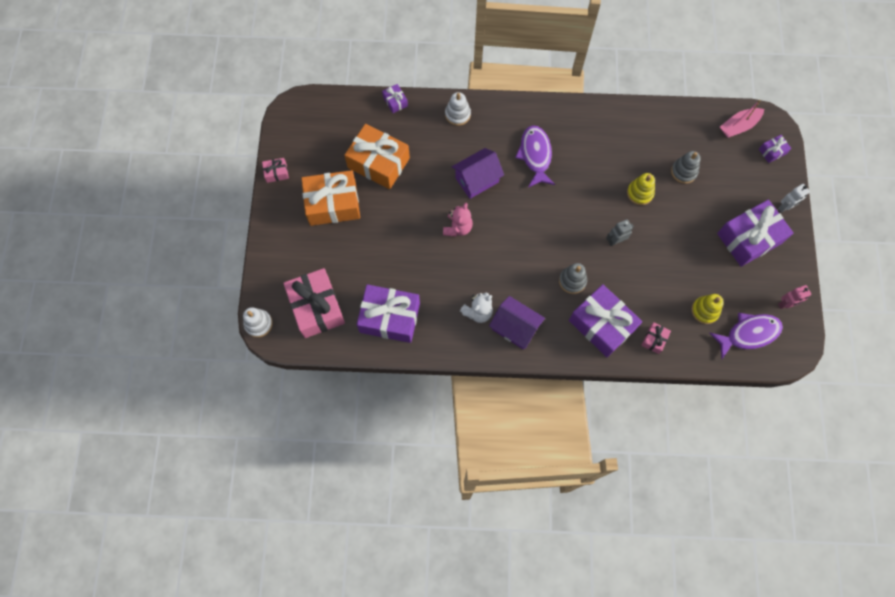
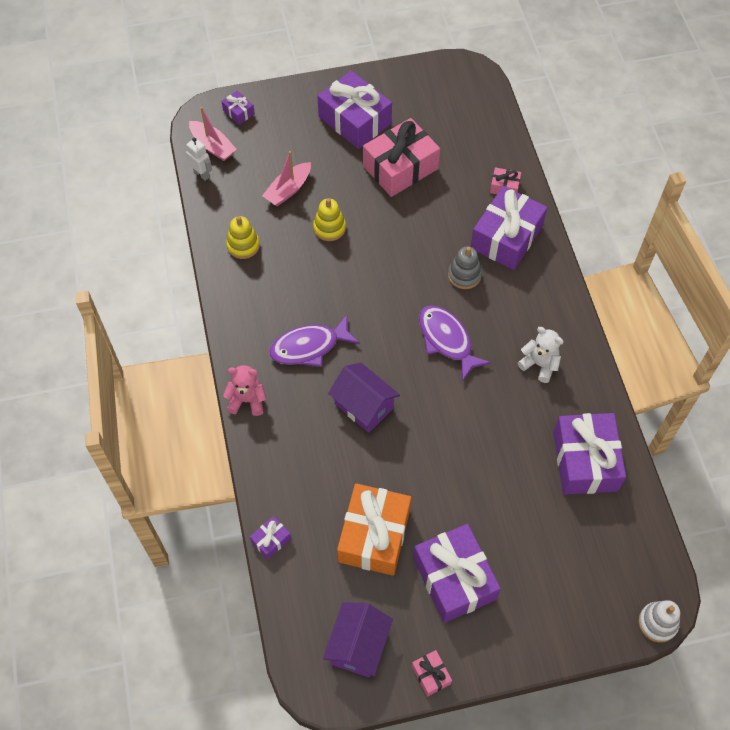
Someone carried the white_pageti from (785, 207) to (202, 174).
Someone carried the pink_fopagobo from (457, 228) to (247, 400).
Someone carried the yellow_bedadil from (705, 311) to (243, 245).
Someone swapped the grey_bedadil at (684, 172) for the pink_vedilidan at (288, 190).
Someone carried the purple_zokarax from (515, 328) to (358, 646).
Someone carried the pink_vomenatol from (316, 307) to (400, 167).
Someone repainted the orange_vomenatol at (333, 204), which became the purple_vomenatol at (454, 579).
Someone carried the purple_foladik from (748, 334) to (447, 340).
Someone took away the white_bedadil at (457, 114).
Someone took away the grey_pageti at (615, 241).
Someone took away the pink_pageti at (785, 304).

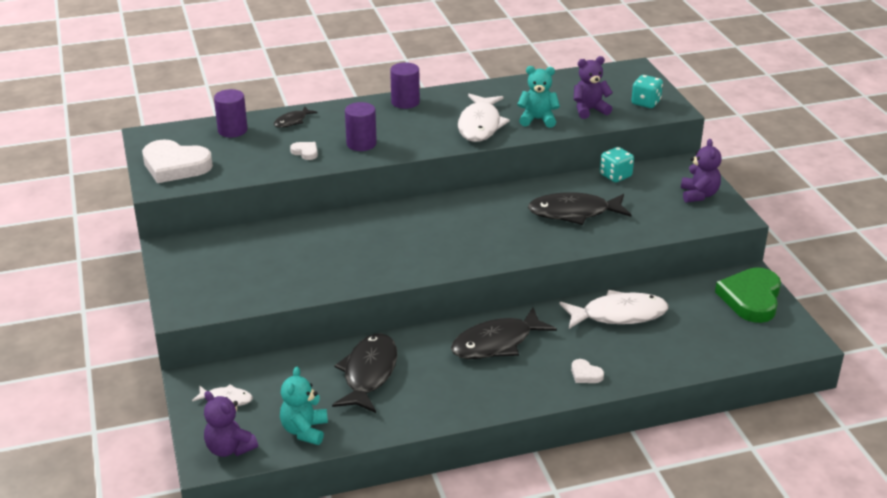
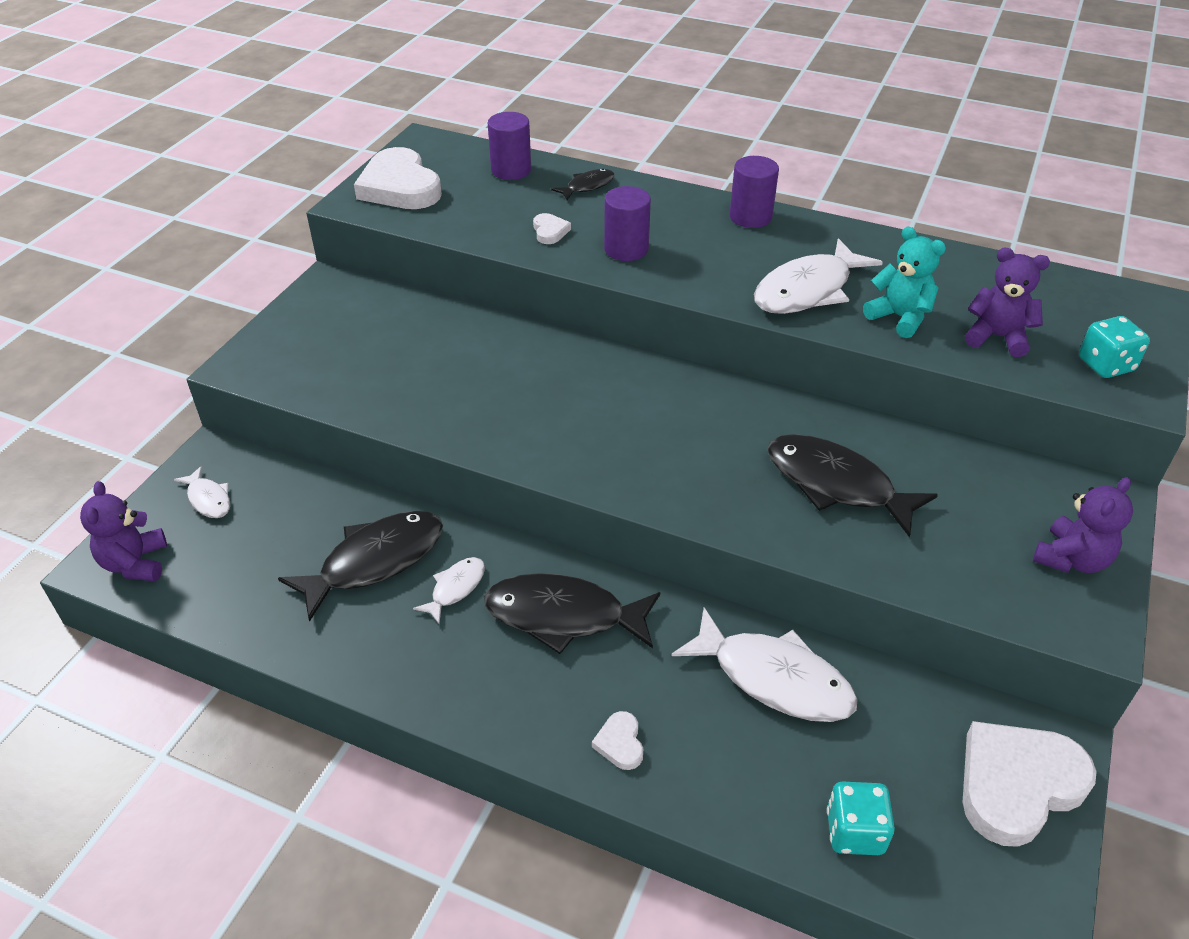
Someone put down the white_foladik at (455, 588).
Someone rotated the black_foladik at (292, 121) by 150 degrees clockwise.
Someone carried the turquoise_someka from (615, 176) to (854, 831).
Someone repainted the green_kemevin at (751, 298), which became the white_kemevin at (1017, 785).
Someone took away the turquoise_fopagobo at (304, 430).

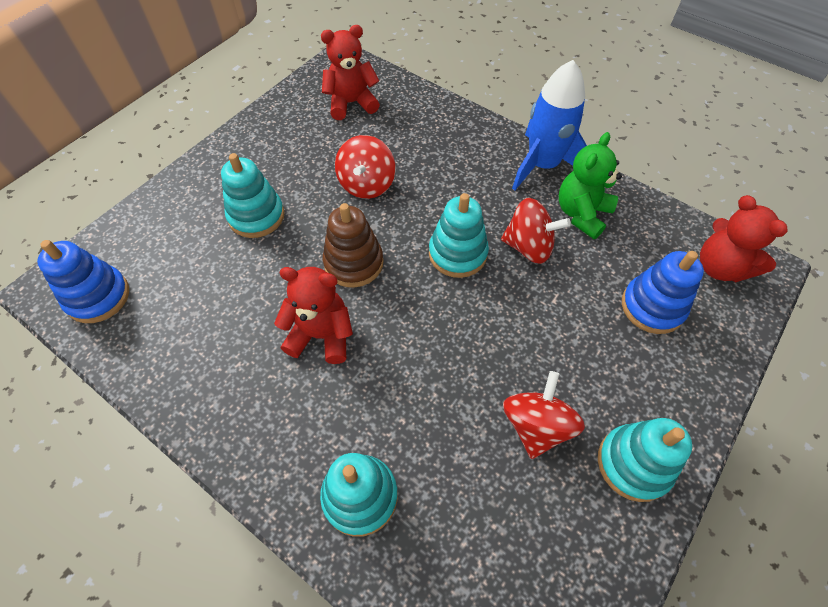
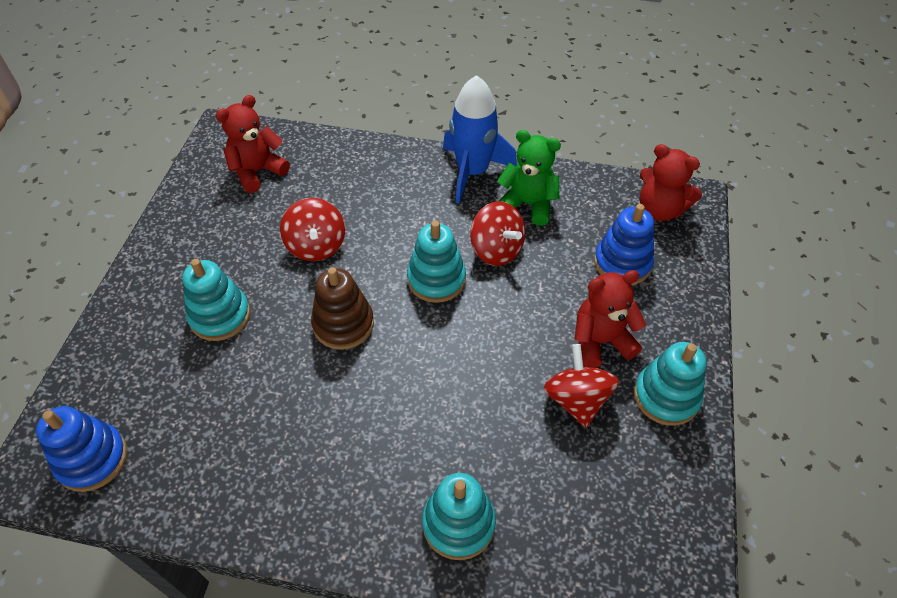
Someone rotated the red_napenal at (529, 247) by 60 degrees clockwise.
Someone rotated the green_fopagobo at (582, 214) by 105 degrees clockwise.
Someone carried the red_fopagobo from (321, 335) to (600, 341).

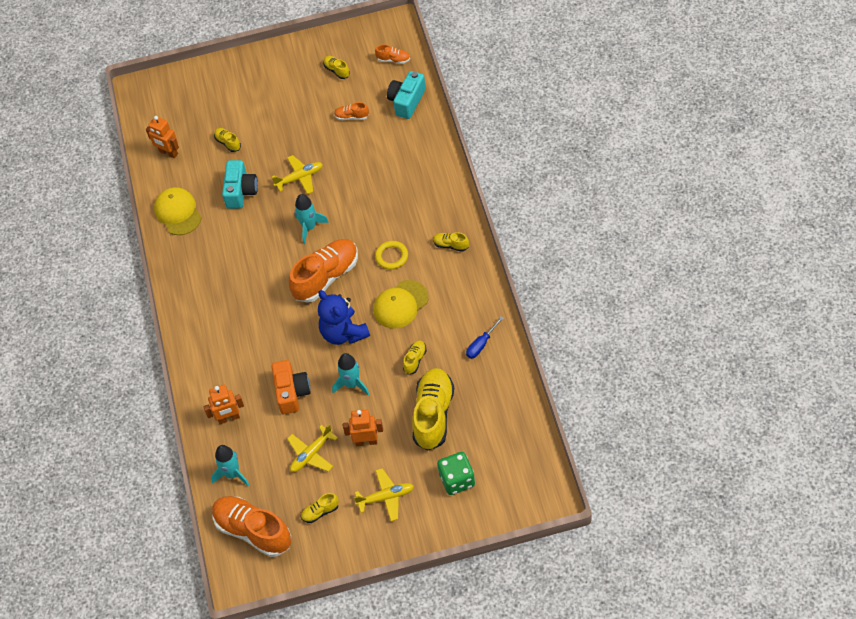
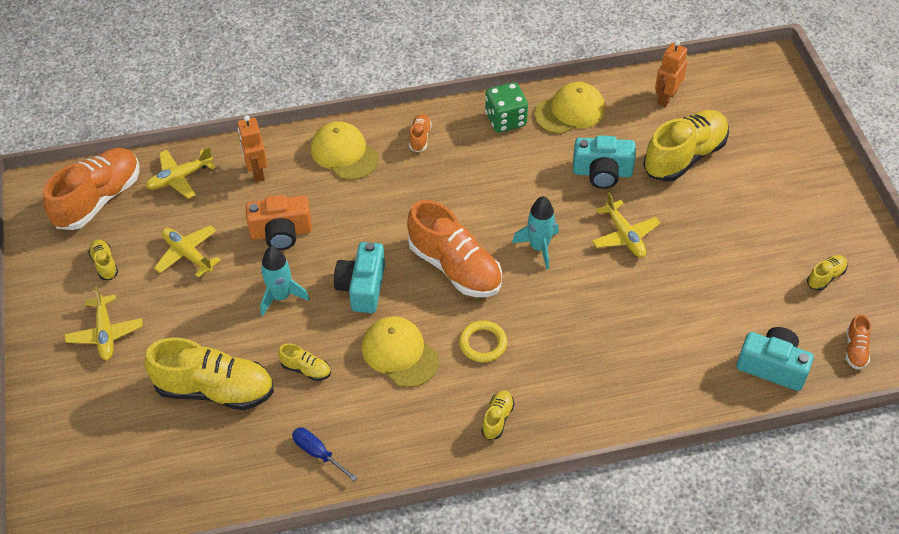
Someone swapped the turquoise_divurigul at (232, 474) for the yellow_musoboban at (180, 178).
Someone put down the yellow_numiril at (344, 153).
Someone swapped the blue_fopagobo at (343, 333) for the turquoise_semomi at (362, 287).
Someone carried the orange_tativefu from (351, 116) to (420, 138).
Someone carried the green_someka from (457, 480) to (505, 120).
Someone scaled the yellow_tativefu at (228, 143) by 2.24.
Someone took away the orange_pageti at (366, 441).

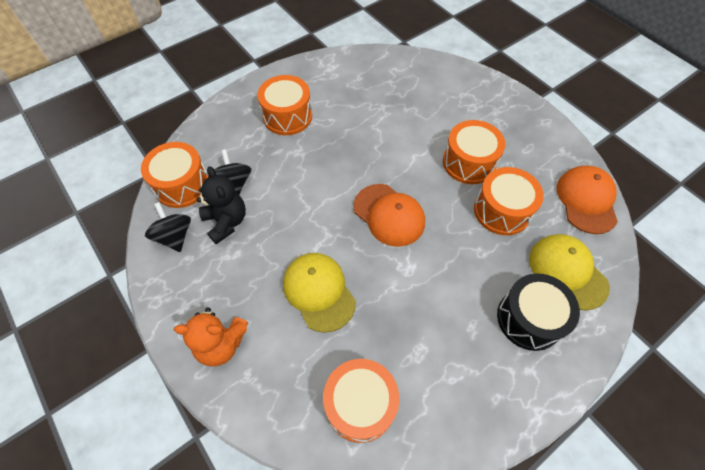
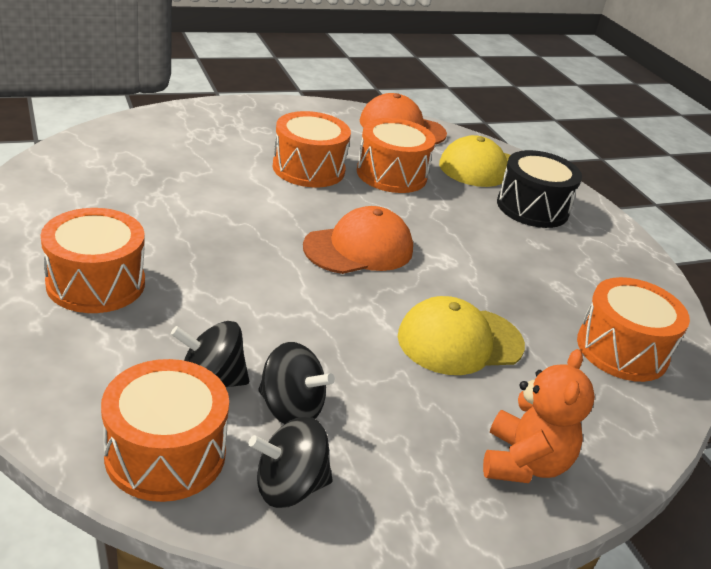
Someone swapped the black_fopagobo at (226, 222) for the black_napenal at (291, 409).

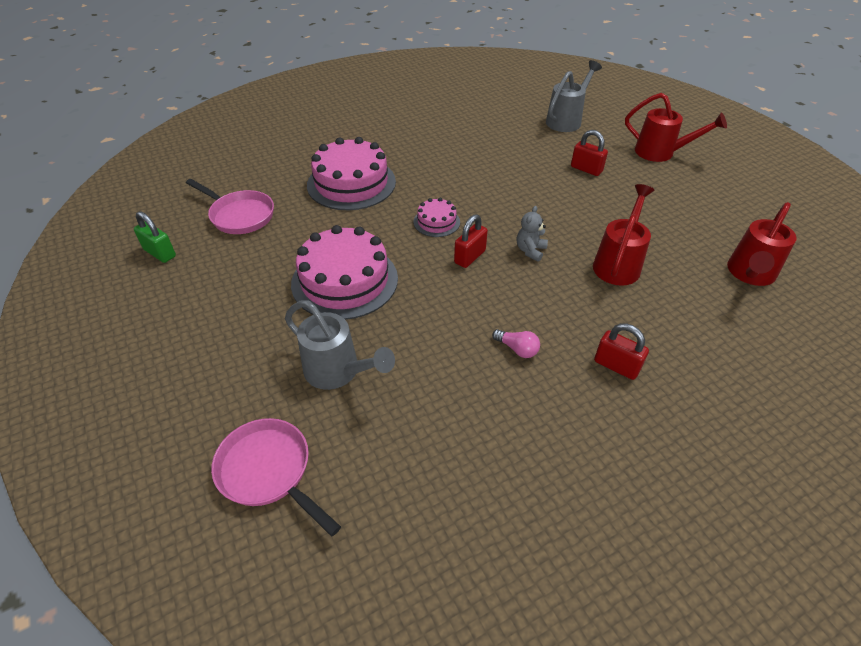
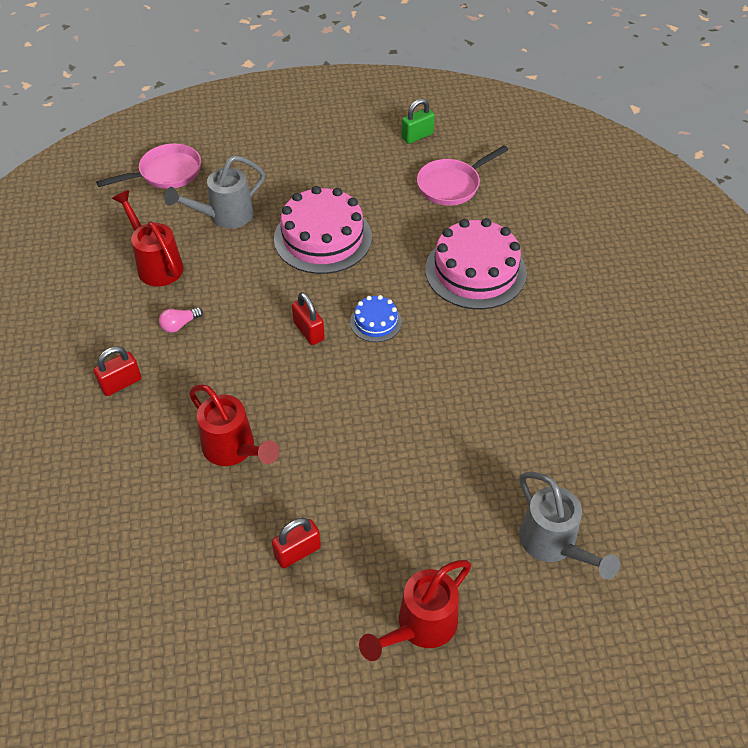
Someone carried the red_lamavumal from (749, 274) to (156, 264).
Someone carried the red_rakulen from (586, 169) to (297, 552).
Someone repainted the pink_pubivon at (436, 222), which became the blue_pubivon at (375, 322).
Someone took away the grey_fopagobo at (530, 250).

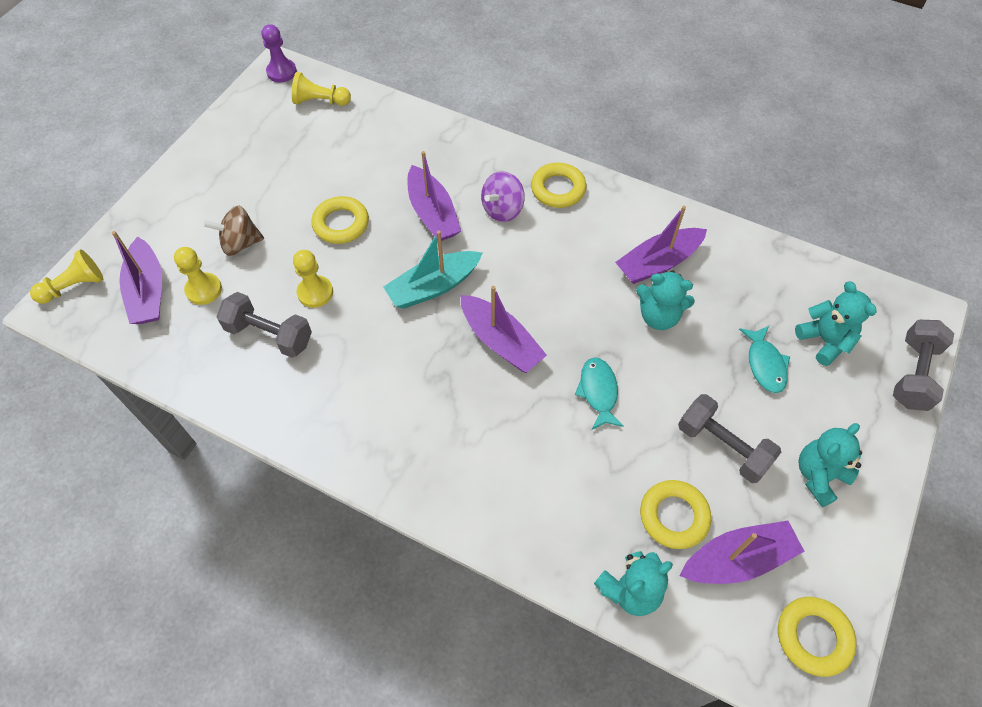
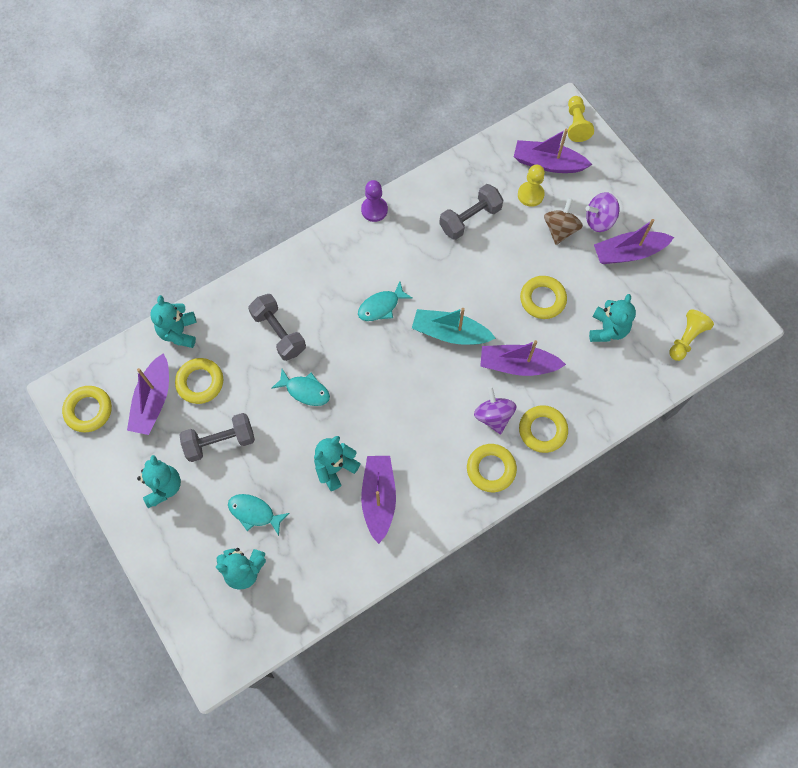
Someone carried the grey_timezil from (913, 374) to (279, 333).
Someone put down the turquoise_foladik at (381, 306).
Someone carried the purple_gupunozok from (281, 72) to (374, 210).
Someone rotated the turquoise_vedilidan at (433, 287) by 75 degrees counterclockwise.
Someone put down the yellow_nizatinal at (542, 430).
Someone put down the purple_napenal at (599, 220).
Someone put down the turquoise_fopagobo at (607, 329).
Someone carried the purple_vedilidan from (500, 341) to (628, 253).
Someone took away the yellow_gupunozok at (315, 292).

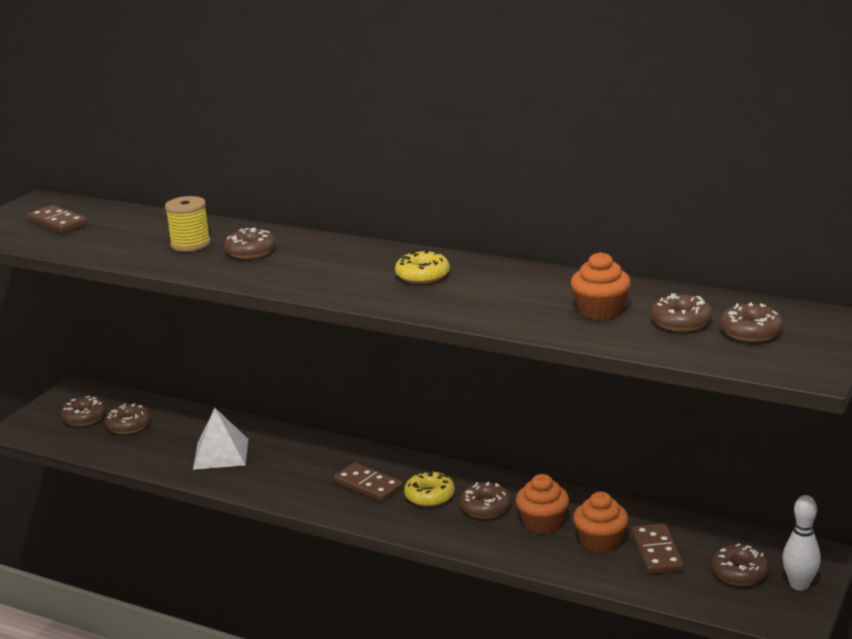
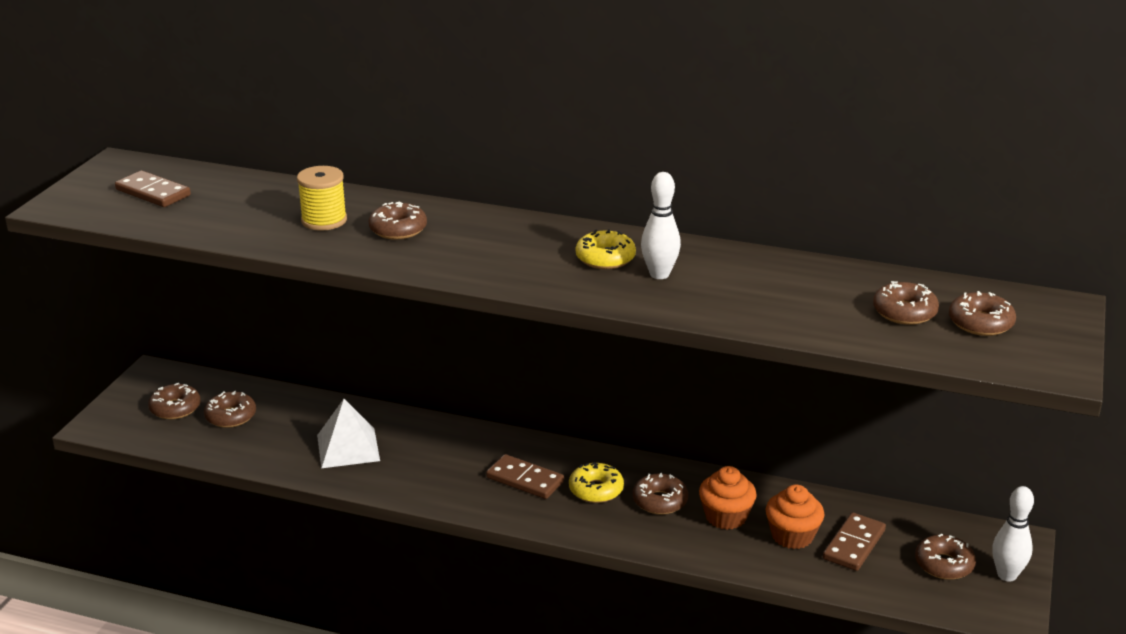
Someone put down the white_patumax at (659, 274).
Someone rotated the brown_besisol at (657, 552) by 45 degrees clockwise.
Someone took away the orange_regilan at (600, 310).

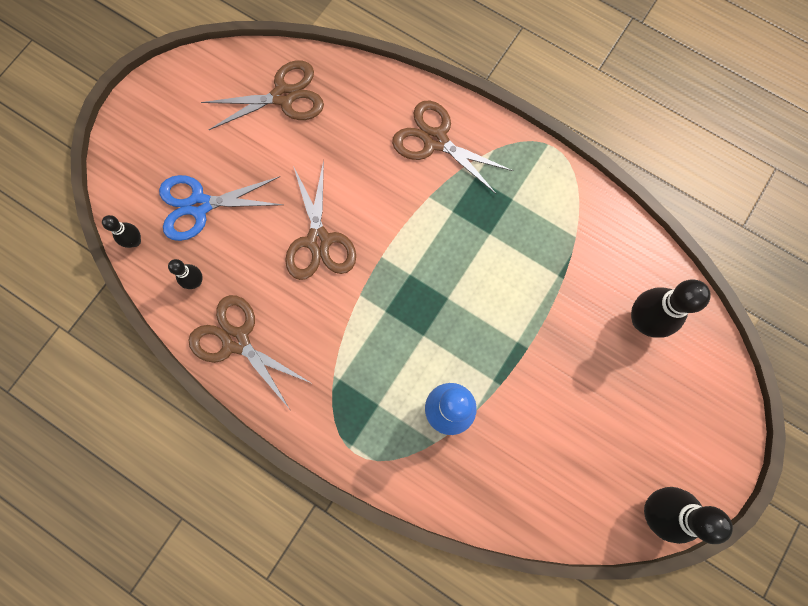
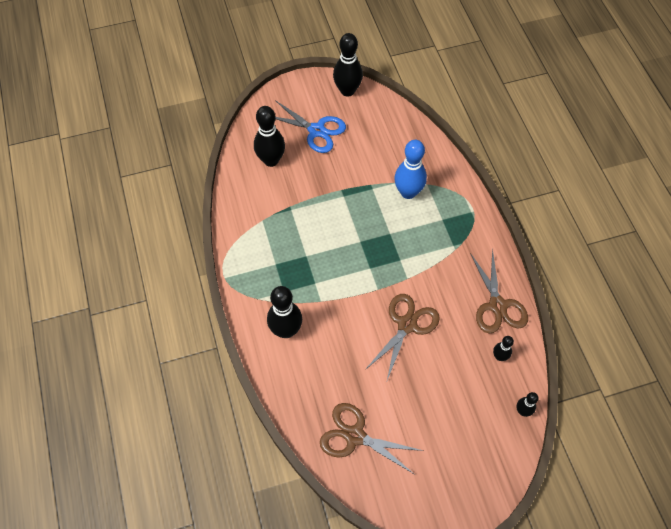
Someone swapped the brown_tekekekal at (435, 140) for the black_patumax at (286, 330).
Someone carried the blue_tekekekal from (200, 205) to (316, 130).

